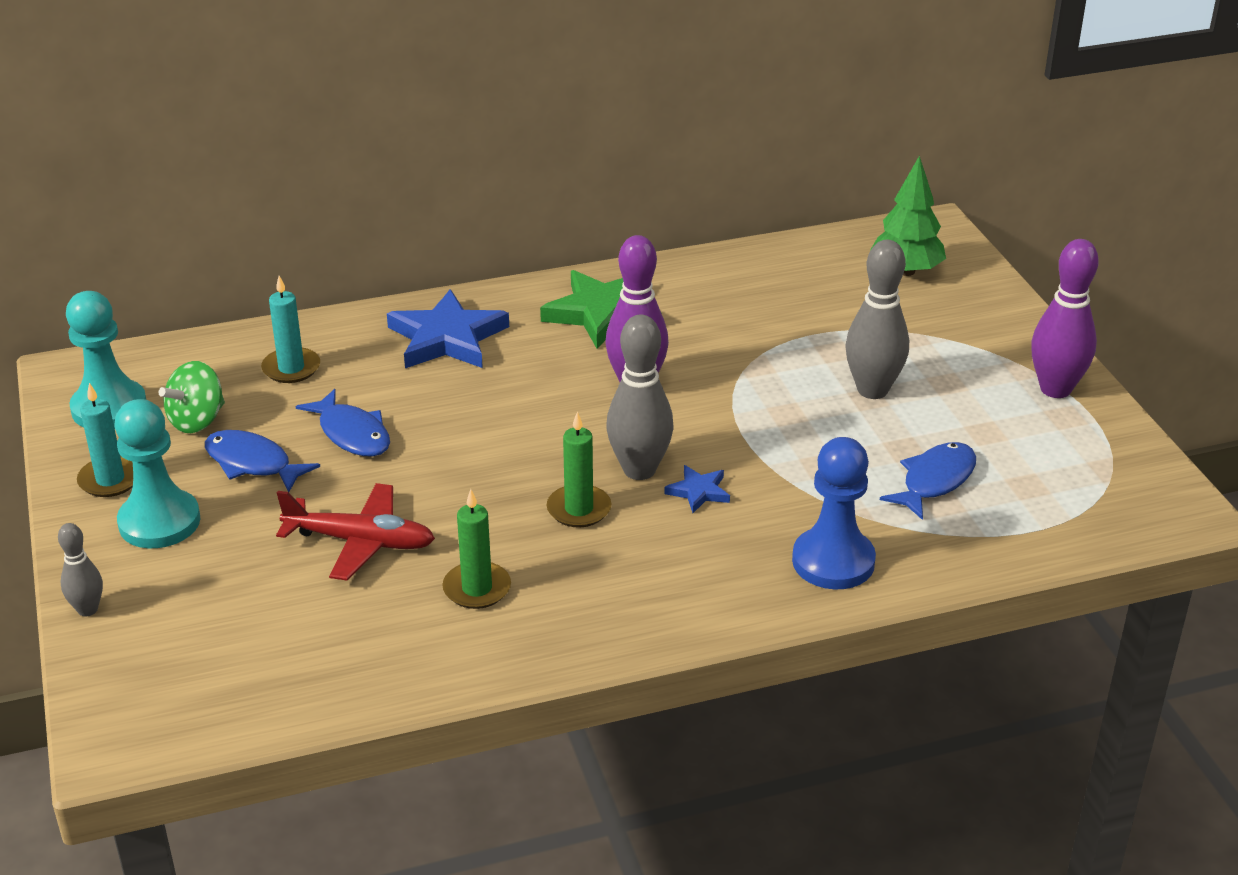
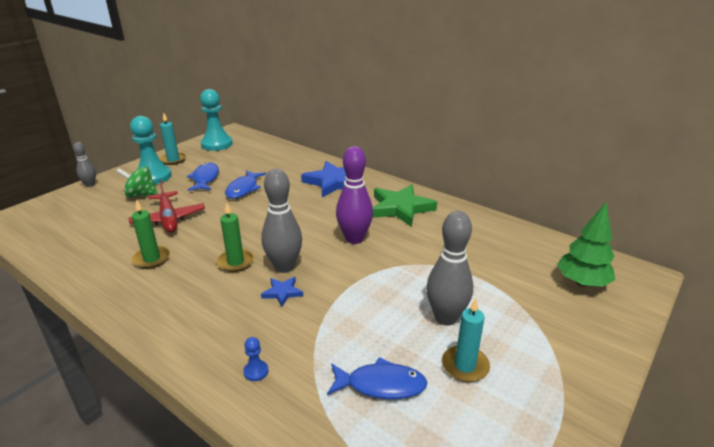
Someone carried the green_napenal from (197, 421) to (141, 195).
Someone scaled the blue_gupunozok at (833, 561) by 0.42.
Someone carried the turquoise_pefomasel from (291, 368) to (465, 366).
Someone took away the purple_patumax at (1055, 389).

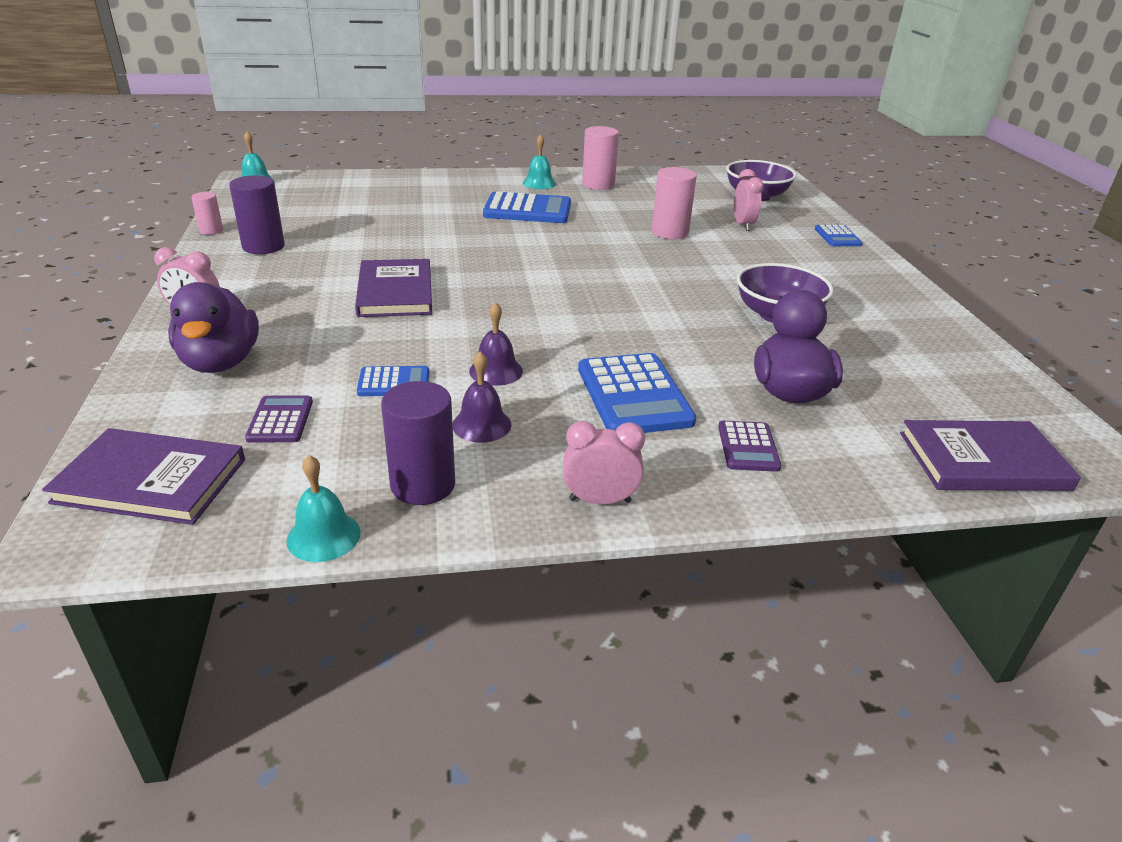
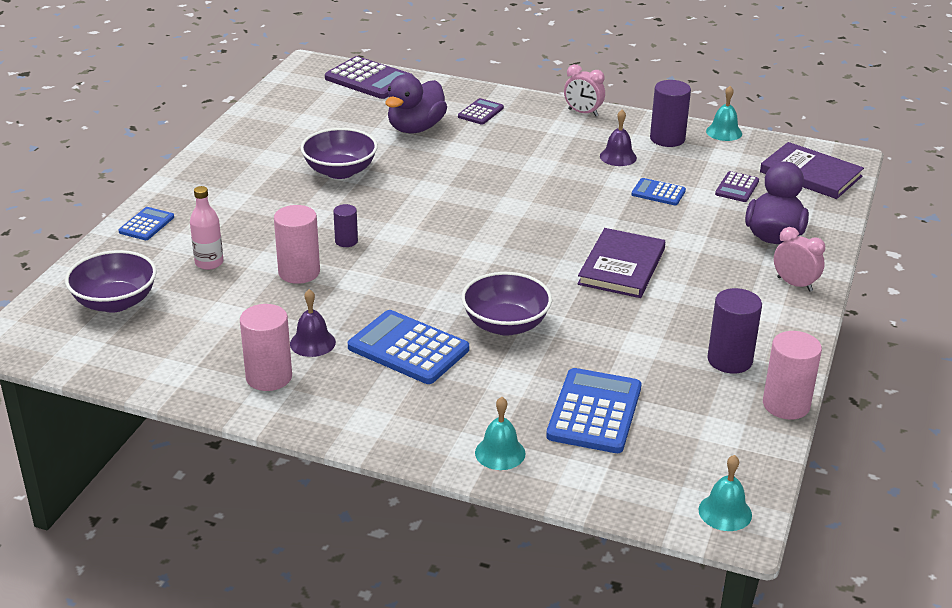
Someone swapped the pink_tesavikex at (743, 225) for the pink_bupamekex at (209, 263).
Someone carried the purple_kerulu from (496, 371) to (312, 343).
Someone swapped the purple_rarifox at (983, 461) for the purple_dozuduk at (369, 79).
Someone put down the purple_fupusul at (346, 241).
Someone put down the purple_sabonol at (505, 324).
Someone carried the turquoise_kerulu from (539, 183) to (500, 453).
Someone carried the blue_dozuduk from (633, 395) to (594, 412).
Someone scaled the pink_fupusul at (211, 230) by 1.76.

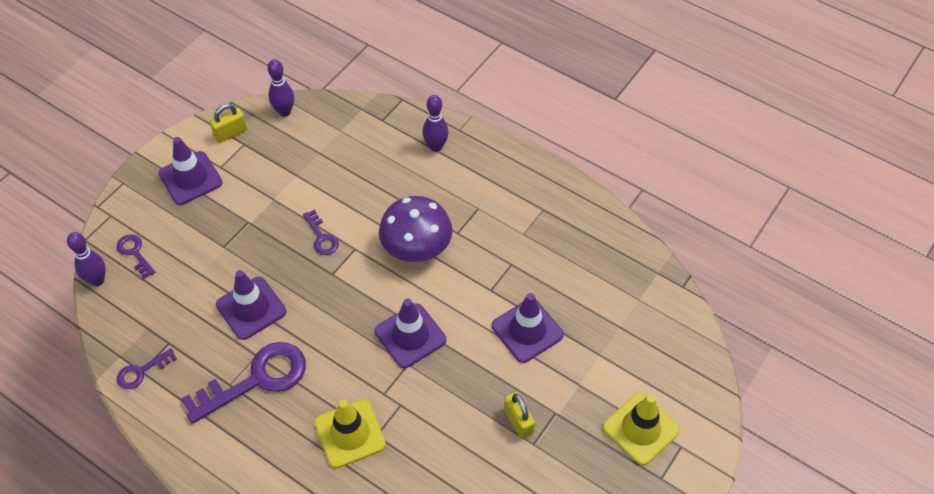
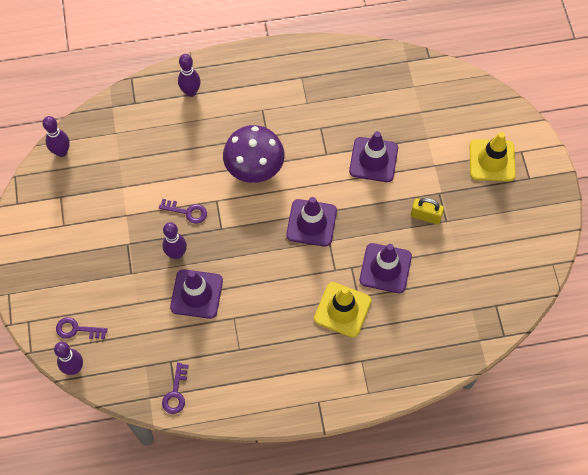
Someone put down the purple_patumax at (176, 254).
Someone carried the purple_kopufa from (190, 178) to (385, 268).
Someone took away the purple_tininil at (256, 380).
Someone took away the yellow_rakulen at (231, 133).

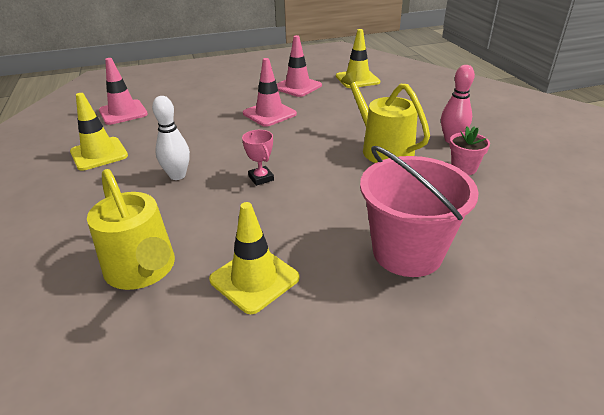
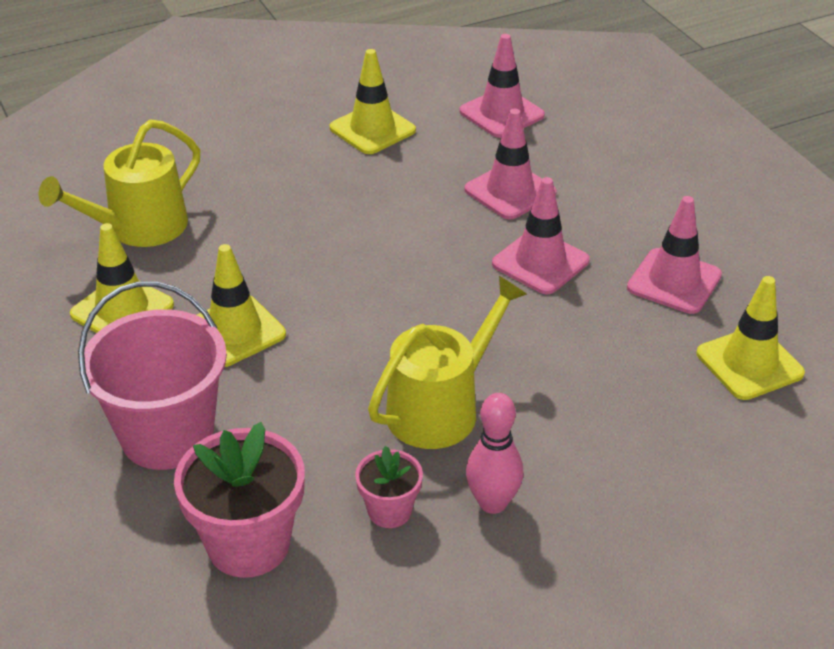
Someone put down the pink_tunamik at (248, 544).
Someone put down the yellow_kopufa at (234, 331).
Someone put down the pink_kopufa at (510, 191).
Someone took away the white_patumax at (177, 175).
Someone took away the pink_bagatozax at (261, 178).

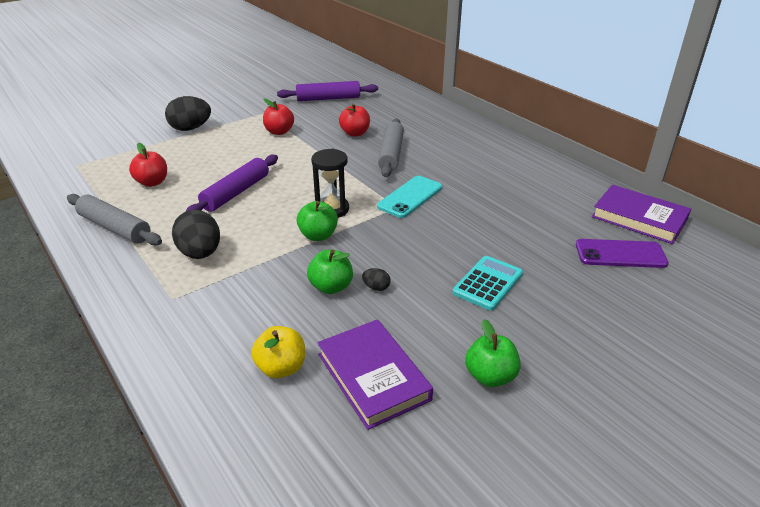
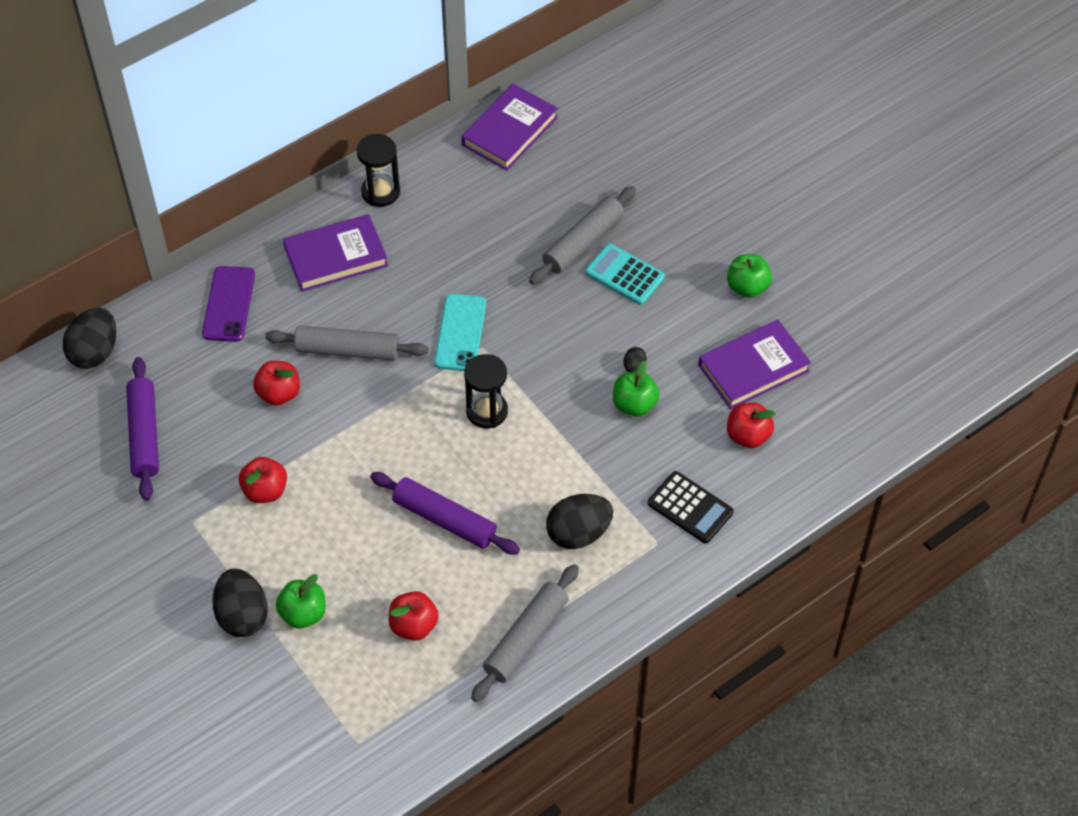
Someone put down the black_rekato at (95, 352).
Someone carried the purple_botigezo from (620, 254) to (228, 304).
Someone carried the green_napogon from (318, 235) to (303, 613).
Someone put down the purple_rarifox at (336, 257).
Someone put down the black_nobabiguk at (380, 192).
Someone rotated the turquoise_botigezo at (410, 197) by 60 degrees clockwise.
Someone put down the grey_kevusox at (582, 242).
Someone put down the black_dozuduk at (690, 508).
Someone repainted the yellow_napogon at (281, 368), which became the red_napogon at (748, 436).

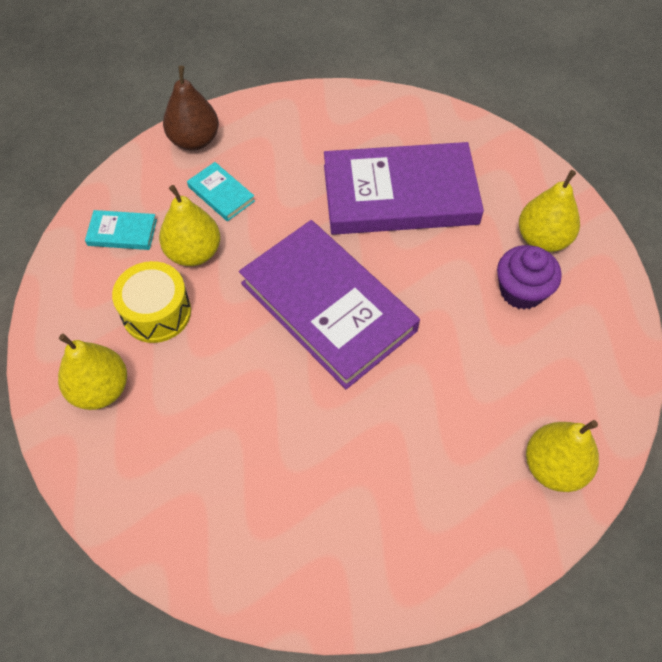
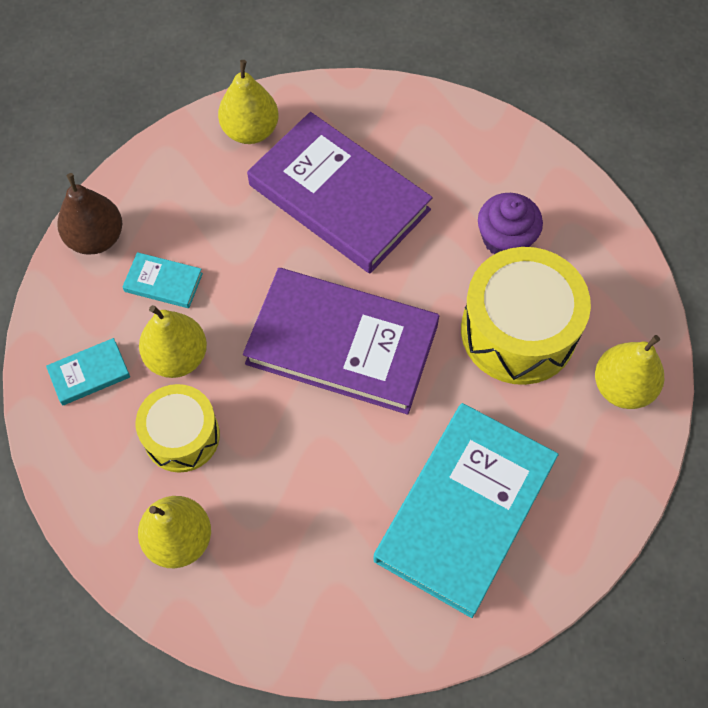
Someone carried the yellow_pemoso from (542, 239) to (250, 131).
Someone rotated the purple_rarifox at (400, 194) by 75 degrees clockwise.
Someone put down the turquoise_rarifox at (465, 511).
Someone put down the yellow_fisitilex at (518, 331).

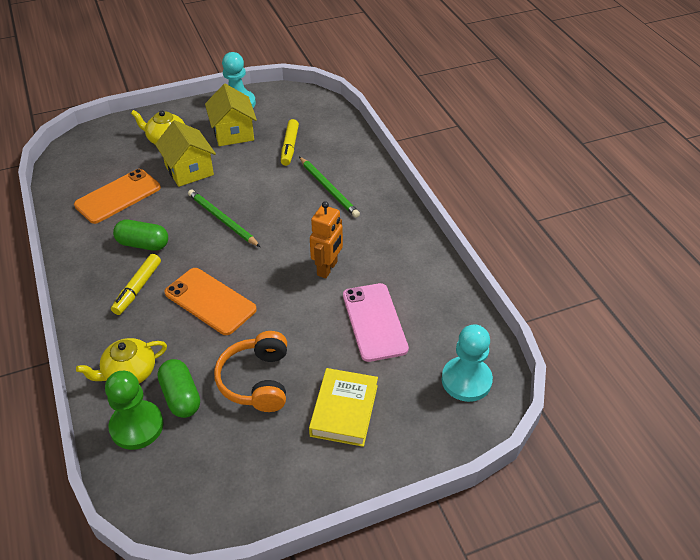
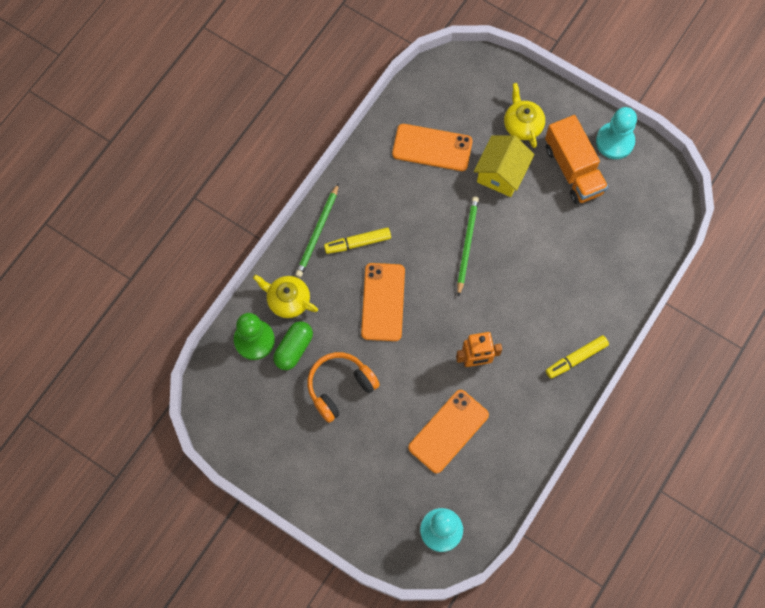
Someone carried the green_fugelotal from (328, 188) to (318, 232).
Someone repainted the pink_botigezo at (374, 322), which became the orange_botigezo at (448, 431).
Someone swapped the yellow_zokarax at (233, 133) for the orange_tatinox at (573, 169).
Someone carried the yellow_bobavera from (289, 147) to (576, 358).
Someone took away the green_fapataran at (143, 244).
Someone took away the yellow_rarifox at (344, 410).

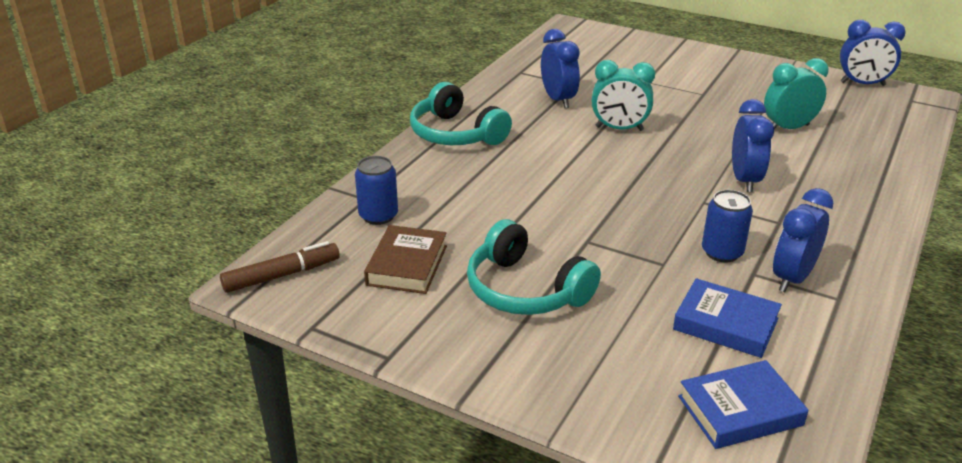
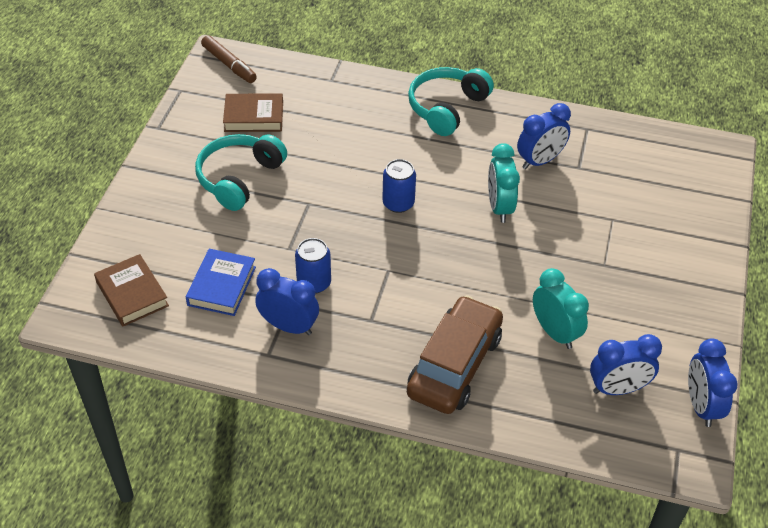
Someone repainted the blue_rarifox at (740, 411), which became the brown_rarifox at (132, 294).
Someone carried the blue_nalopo from (378, 216) to (398, 203).
Someone put down the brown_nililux at (455, 365).
Someone carried the blue_tesavikex from (744, 180) to (617, 389).

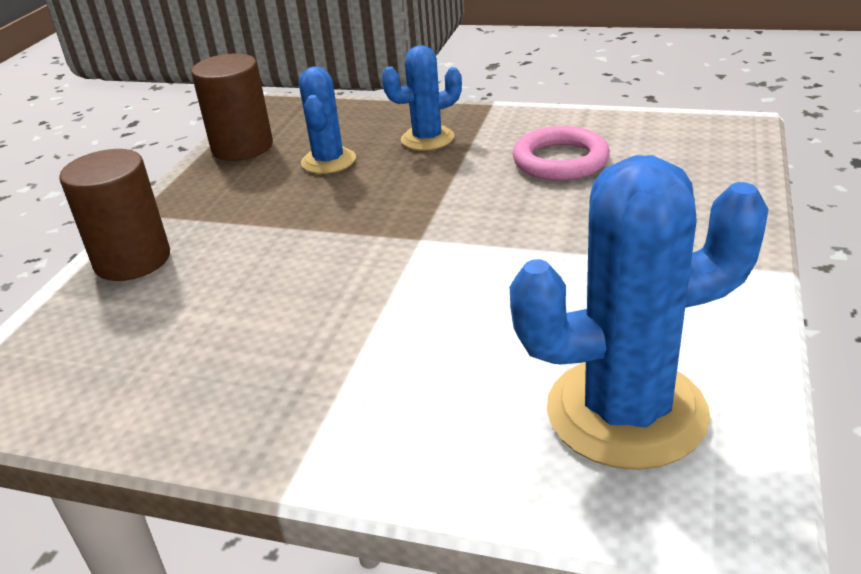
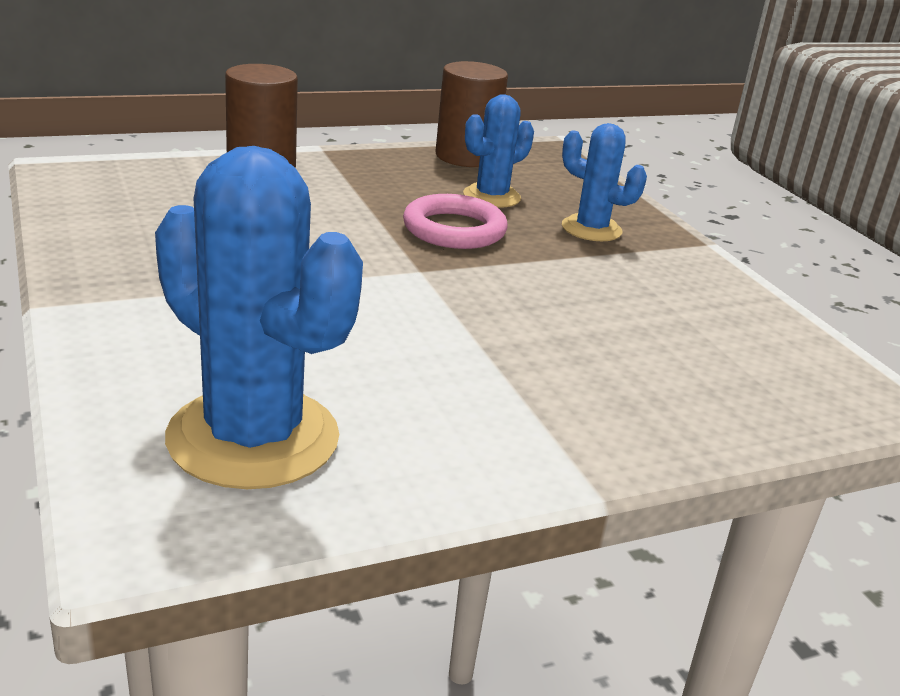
Someone carried the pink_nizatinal from (560, 160) to (454, 229).

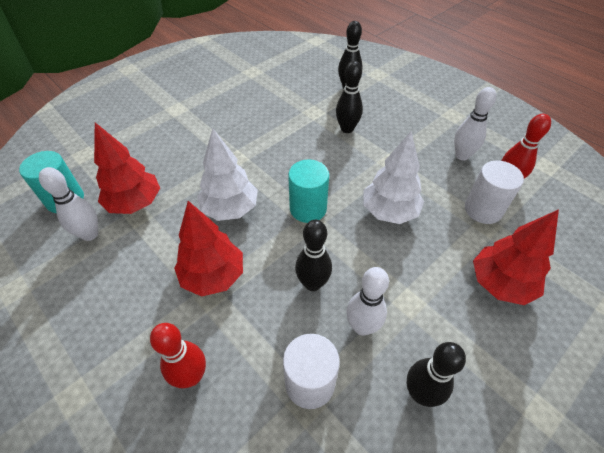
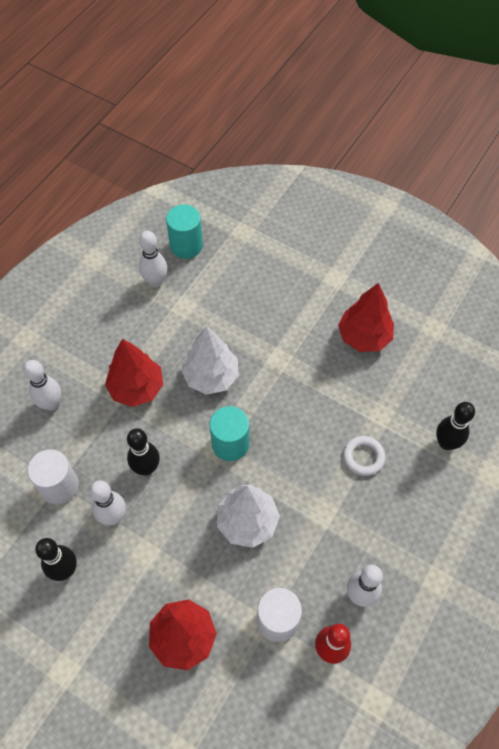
Someone repainted the red_patumax at (191, 376), which became the white_patumax at (51, 404).
Someone carried the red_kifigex from (135, 203) to (364, 337).
Someone swapped the black_patumax at (347, 129) for the white_nizatinal at (363, 457).

